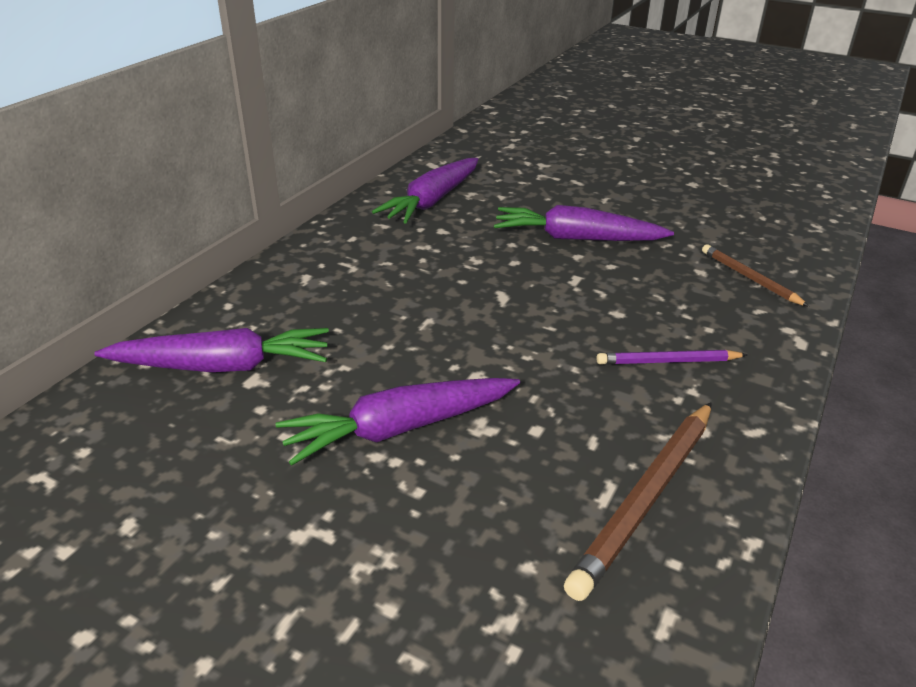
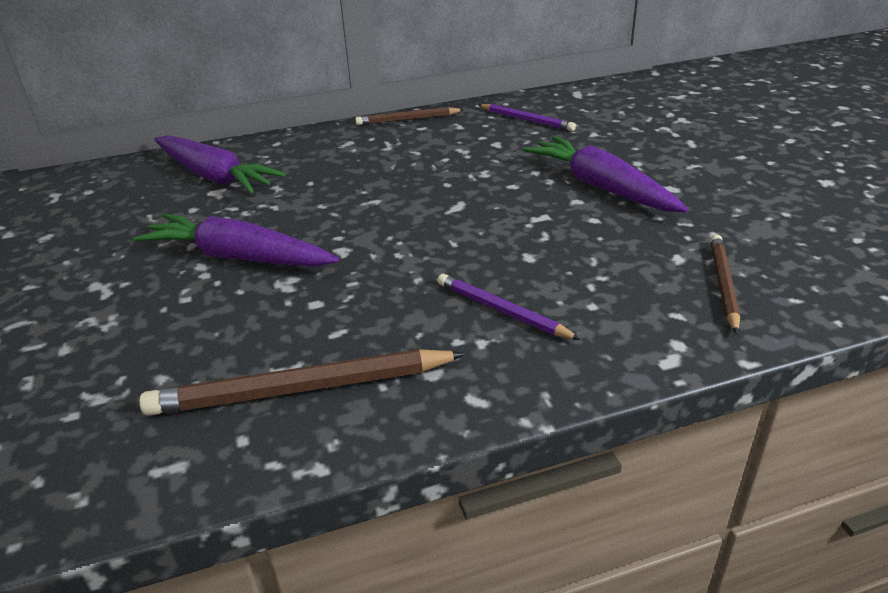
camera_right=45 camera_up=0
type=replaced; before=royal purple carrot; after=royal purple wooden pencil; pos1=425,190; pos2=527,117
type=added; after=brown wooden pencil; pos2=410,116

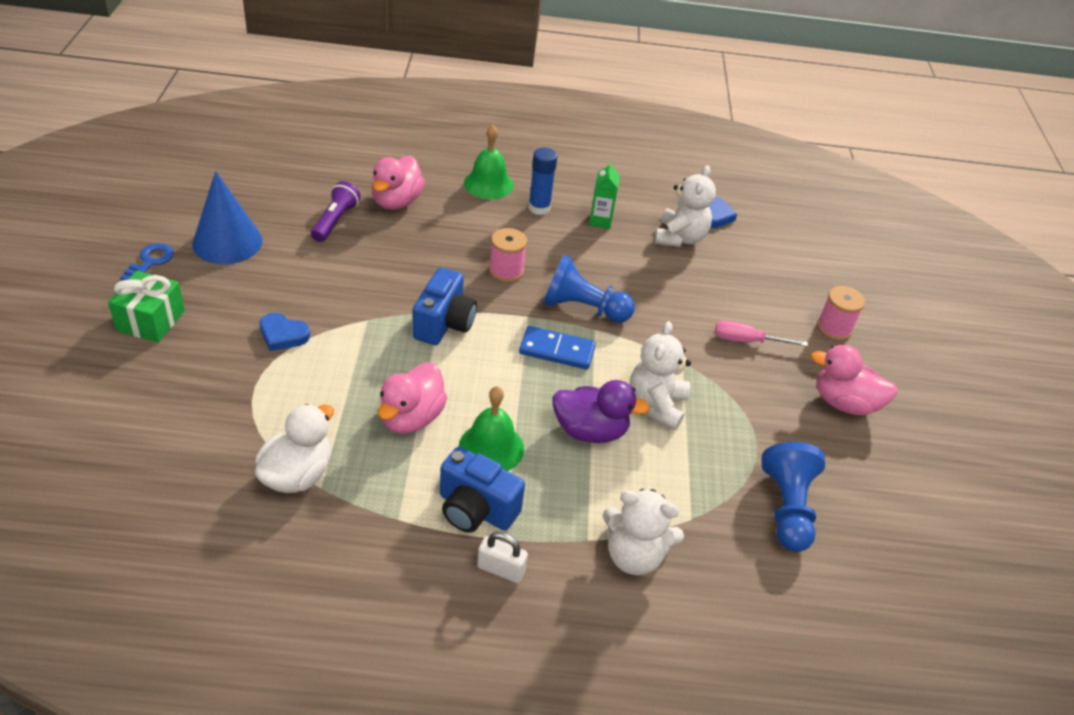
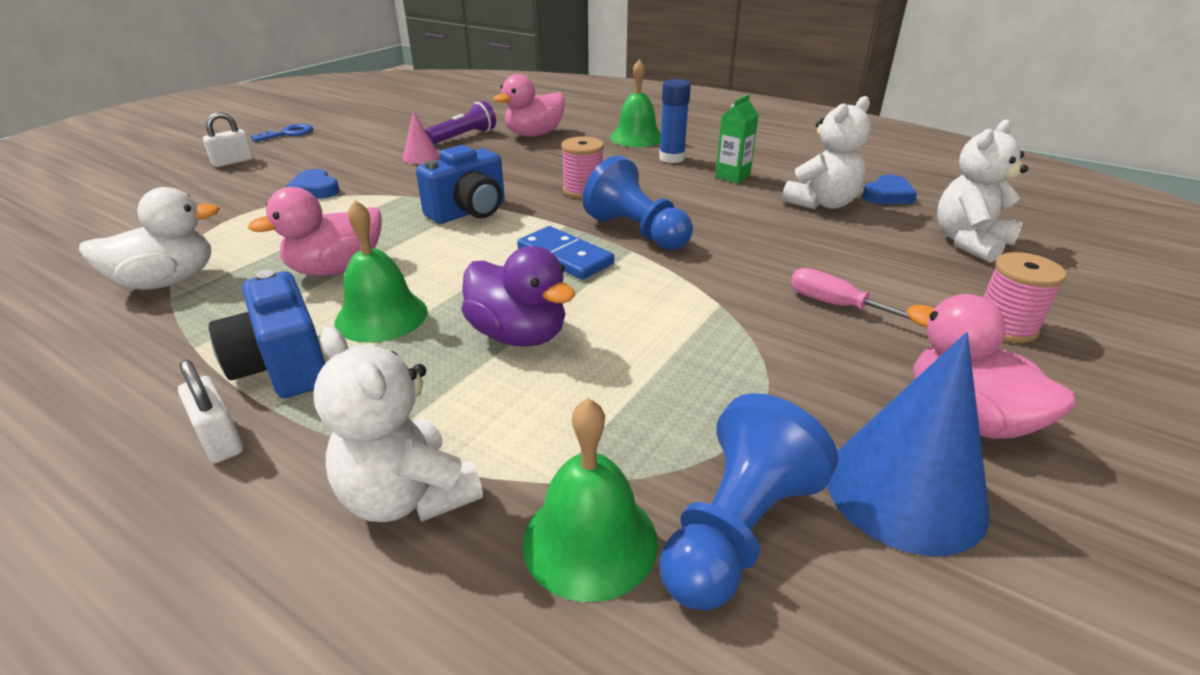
camera_right=35 camera_up=-10
type=moved; before=blue cone shape; pos1=227,217; pos2=908,444
type=replaced; before=emerald wrapped gift; after=white padlock; pos1=146,307; pos2=228,139
type=moved; before=white teddy bear; pos1=660,375; pos2=982,190
type=added; after=rose-pink cone shape; pos2=421,137
type=added; after=emerald bell; pos2=590,500

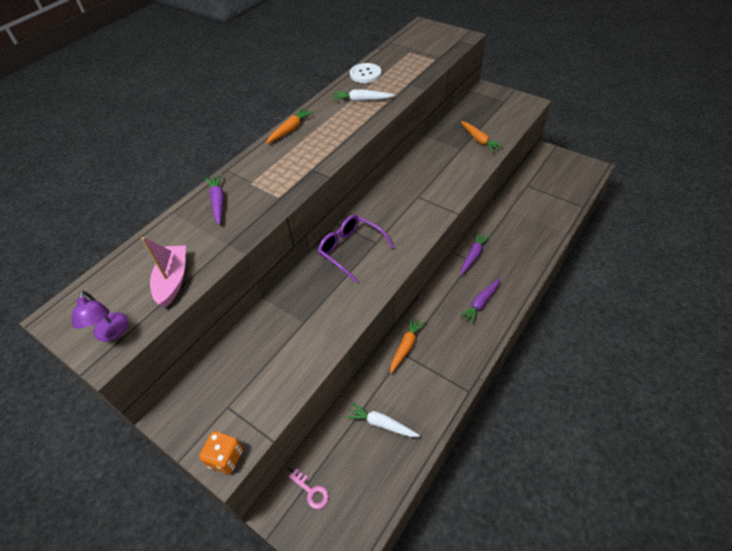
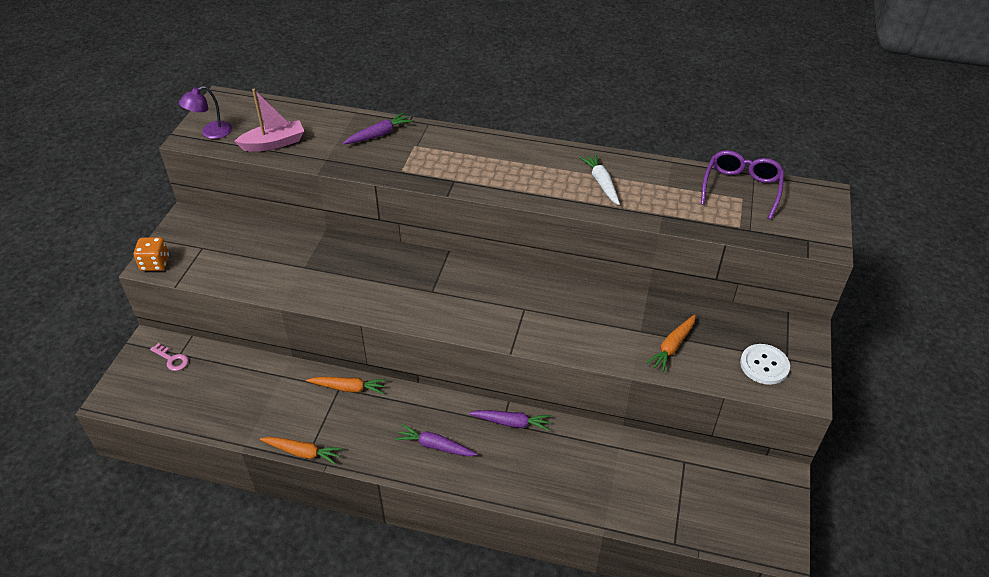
camera_right=65 camera_up=-5
type=moved; before=white button; pos1=365,73; pos2=765,364
type=moved; before=orange carrot; pos1=290,126; pos2=301,451
type=moved; before=royal purple spectacles; pos1=356,249; pos2=742,185
type=removed; before=white carrot; pos1=383,419
type=turned; before=rose-pink latchkey; pos1=309,488; pos2=169,357; turn=-75

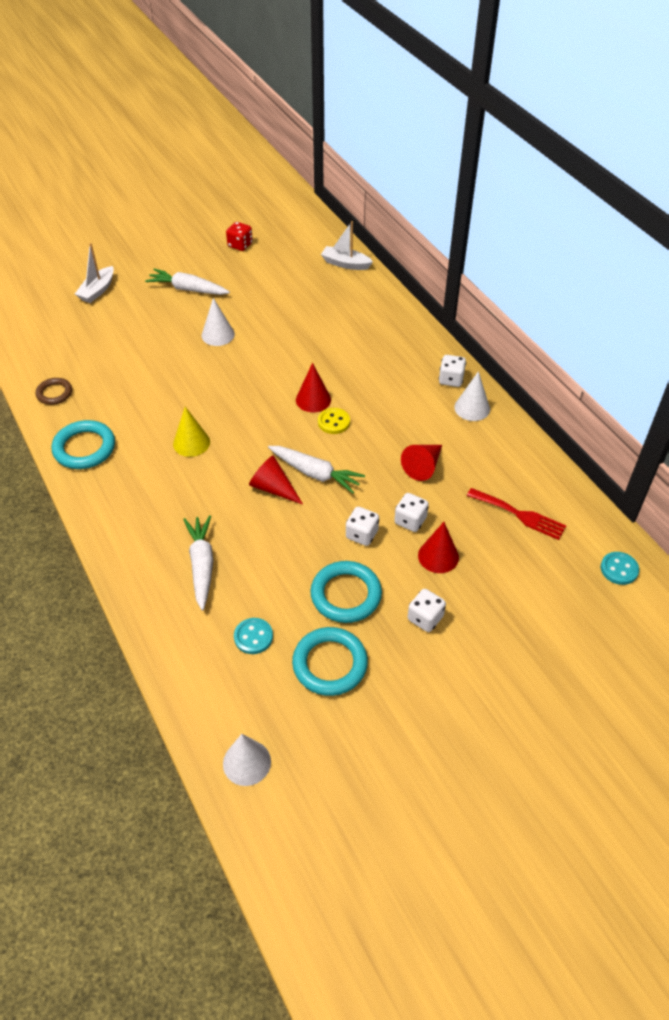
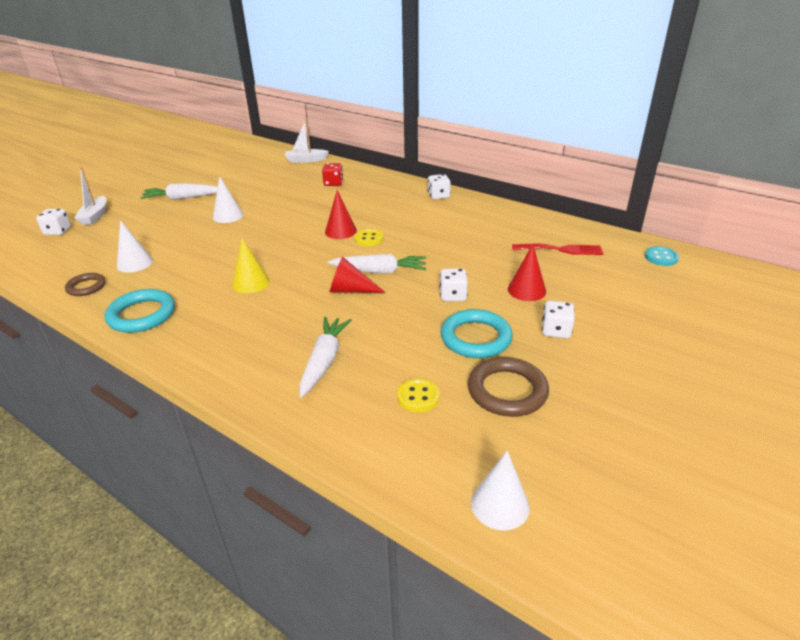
camera_right=-25 camera_up=-15
type=moved; before=red game die; pos1=239,236; pos2=333,174
type=moved; before=white cone shape; pos1=472,396; pos2=135,246
type=removed; before=red cone shape; pos1=421,463
type=moved; before=white game die; pos1=411,512; pos2=53,222
type=turned; before=white carrot; pos1=198,563; pos2=325,357; turn=45
type=recoloured; before=teal button; after=yellow button; pos1=253,636; pos2=418,395
type=recoloured; before=teal ring; after=brown ring; pos1=330,661; pos2=508,387

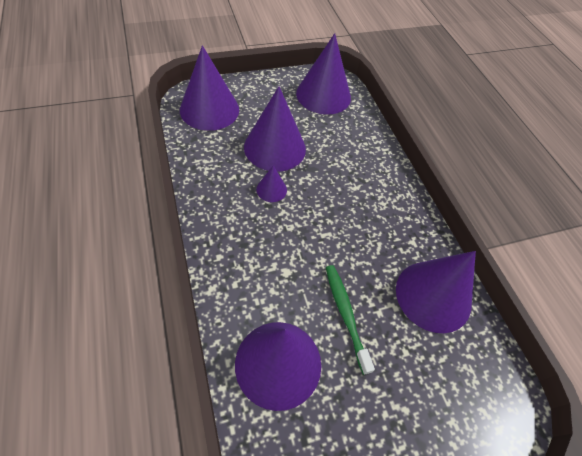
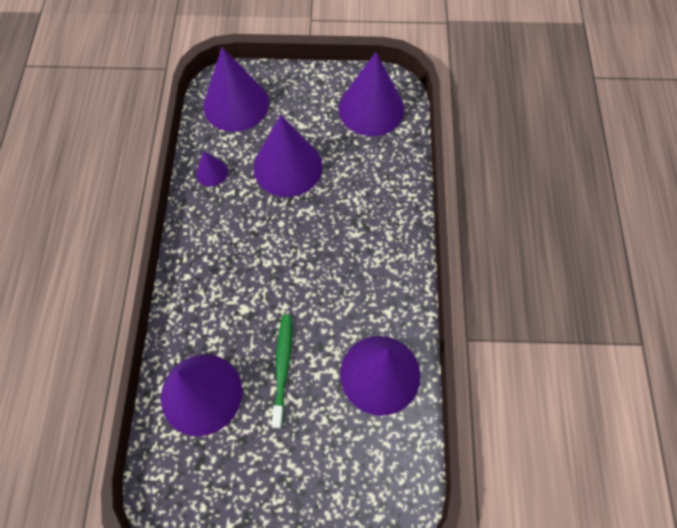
camera_right=25 camera_up=10
type=moved; before=royal purple cone shape; pos1=271,183; pos2=212,169

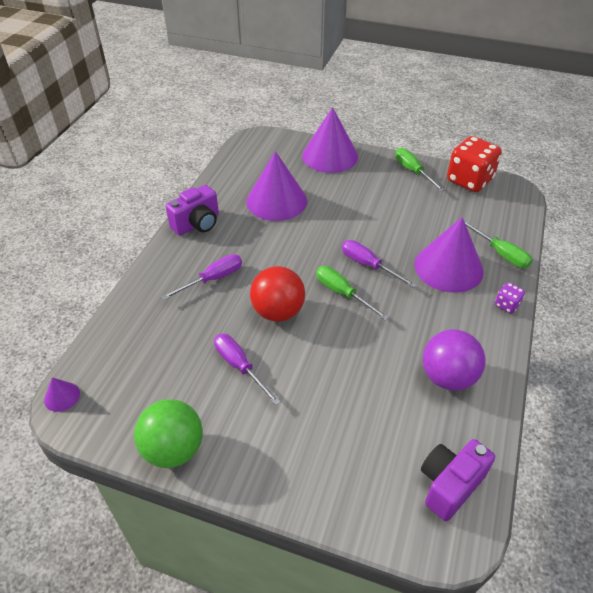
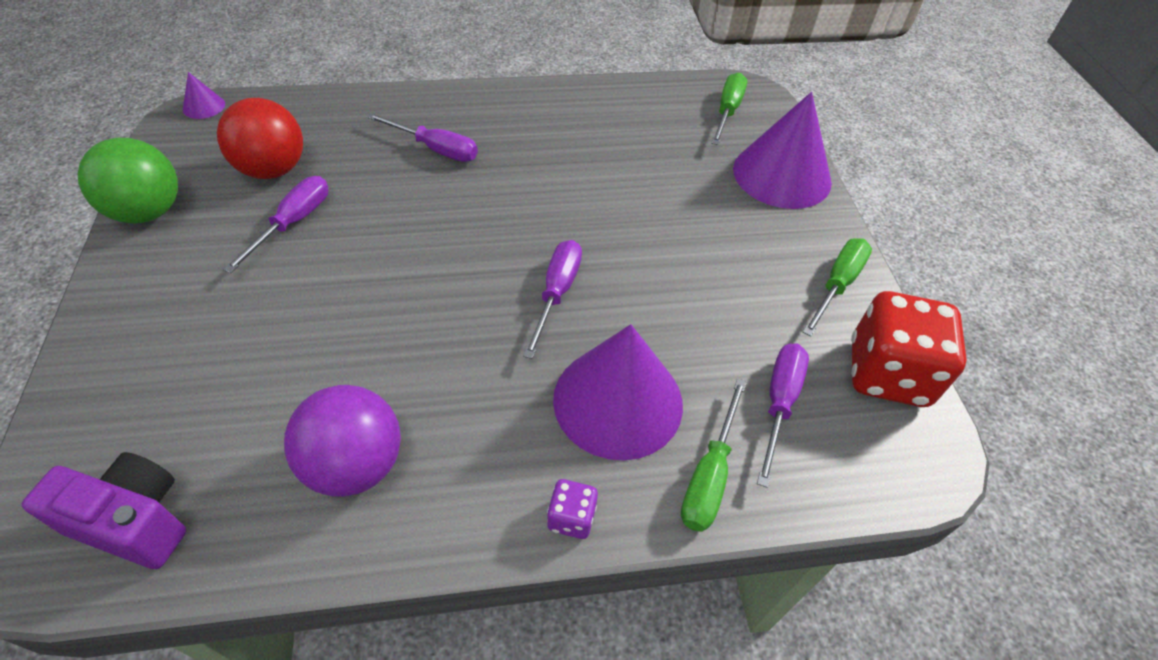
camera_right=60 camera_up=5
type=removed; before=royal purple cone shape; pos1=276,186
type=removed; before=royal purple photo camera; pos1=192,210
type=moved; before=red ball; pos1=277,294; pos2=260,138
type=moved; before=emerald flat screwdriver; pos1=352,293; pos2=729,109
type=added; after=royal purple flat screwdriver; pos2=783,415

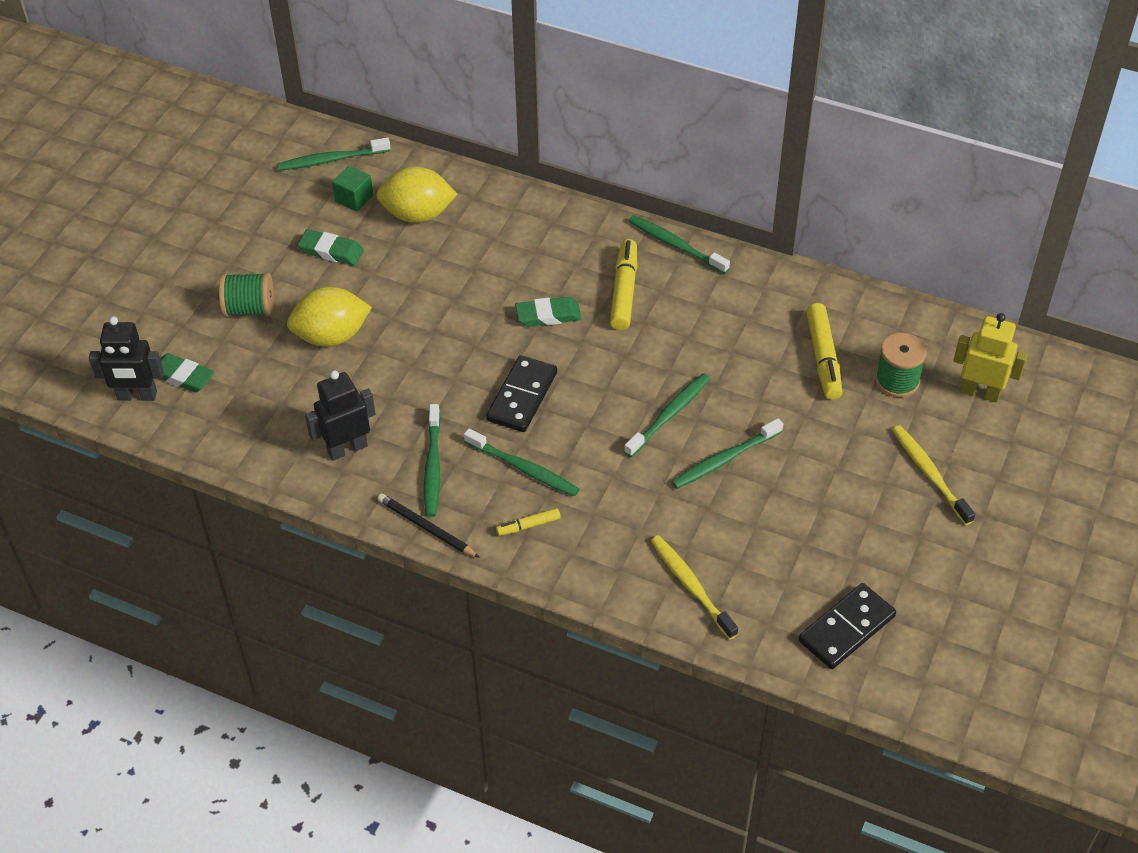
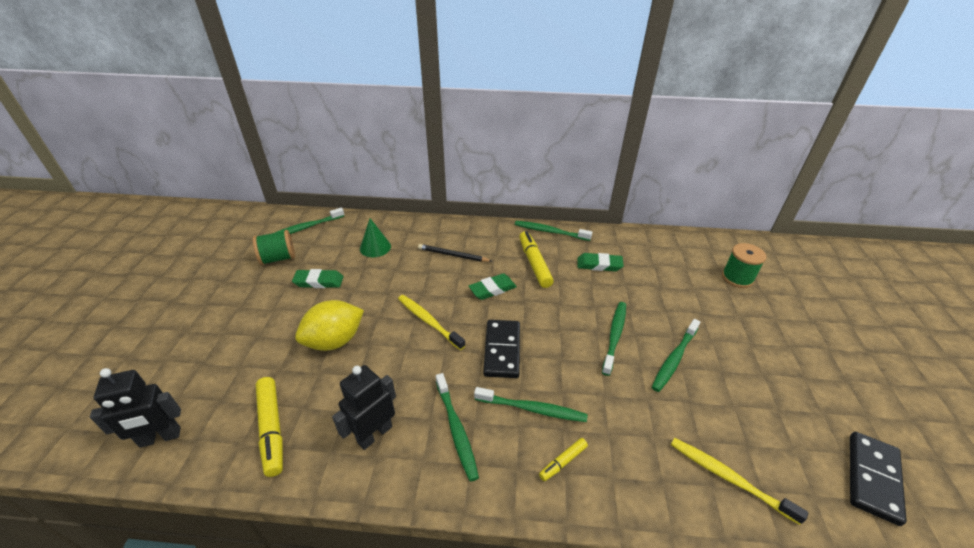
camera_right=-20 camera_up=-10
type=removed; before=emerald cube; pos1=352,189
type=replaced; before=yellow citrus fruit; after=emerald cone shape; pos1=417,194; pos2=375,237
type=moved; before=emerald bobbin; pos1=246,295; pos2=274,247
type=moved; before=yellow marker; pos1=824,351; pos2=269,427
type=removed; before=yellow toy robot; pos1=990,358
type=moved; before=emerald gum eraser; pos1=187,372; pos2=600,262
type=moved; before=yellow toothbrush; pos1=933,475; pos2=432,322
type=moved; before=ebony wooden pencil; pos1=429,526; pos2=455,253

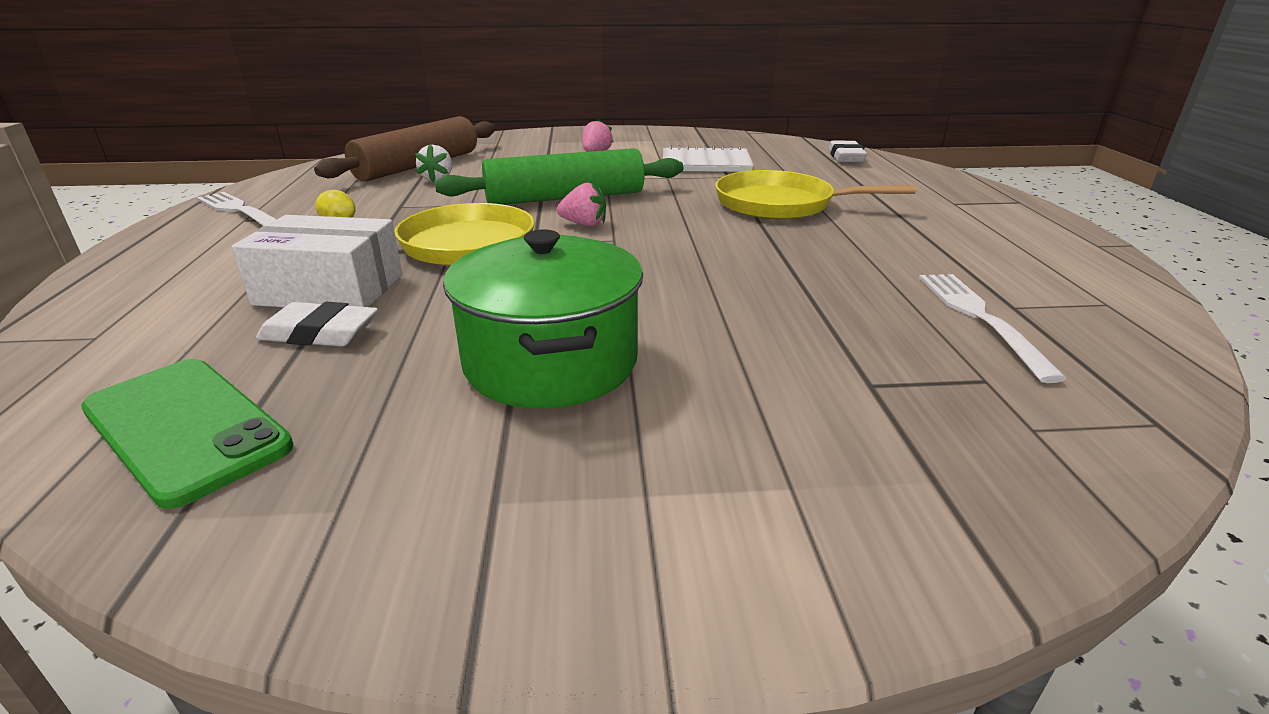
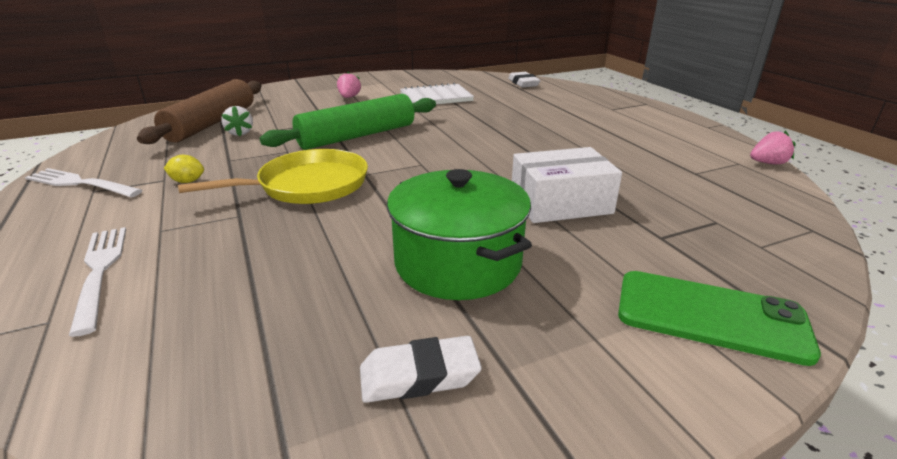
camera_right=-20 camera_up=0
type=removed; before=yellow pan; pos1=815,194
type=moved; before=rose-pink berry; pos1=581,204; pos2=773,147
type=moved; before=white parcel; pos1=317,261; pos2=567,185
type=moved; before=white dinner fork; pos1=993,328; pos2=97,282
type=moved; before=white gum eraser; pos1=317,324; pos2=421,369
type=moved; before=emerald mobile phone; pos1=187,434; pos2=719,318

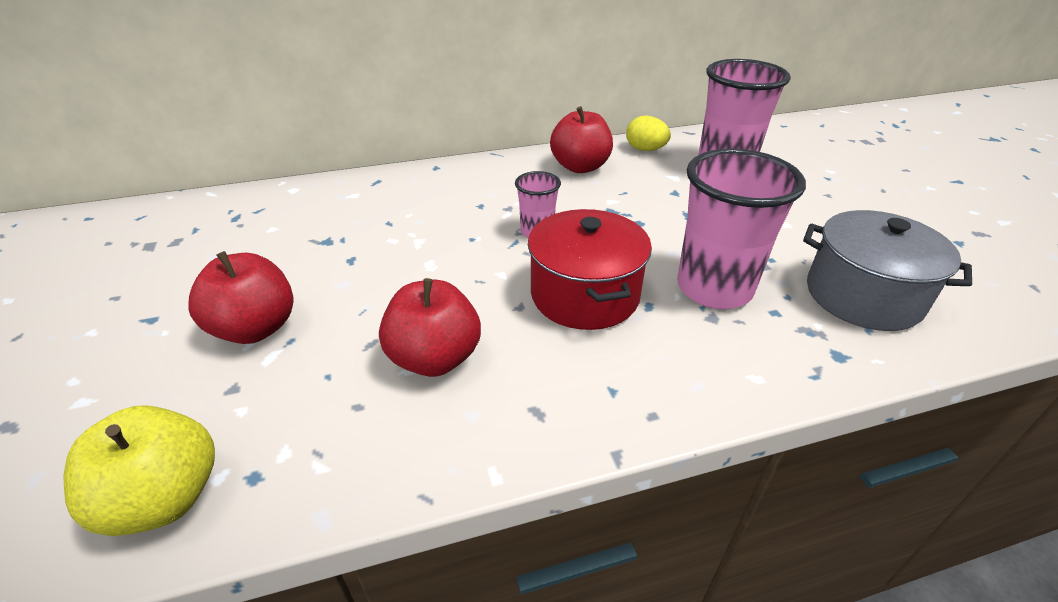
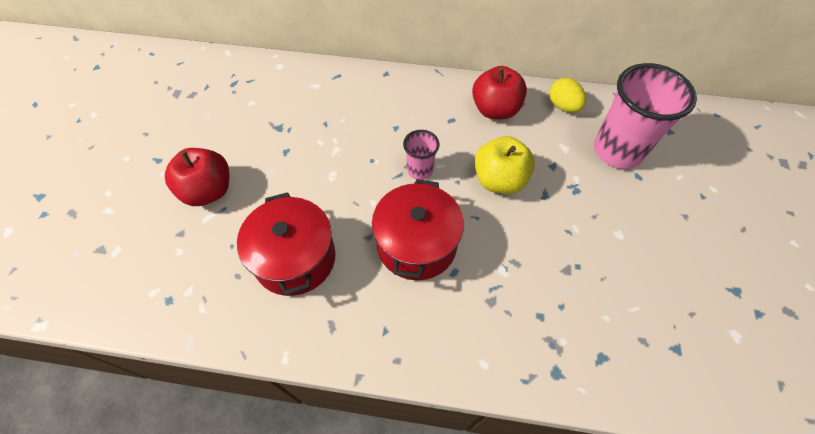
camera_right=25 camera_up=20
type=removed; before=rose-pink cup; pos1=741,229
type=removed; before=ash-grey stockpot; pos1=887,270
type=replaced; before=red apple; after=red stockpot; pos1=430,327; pos2=286,244
type=moved; before=yellow apple; pos1=139,470; pos2=504,165

